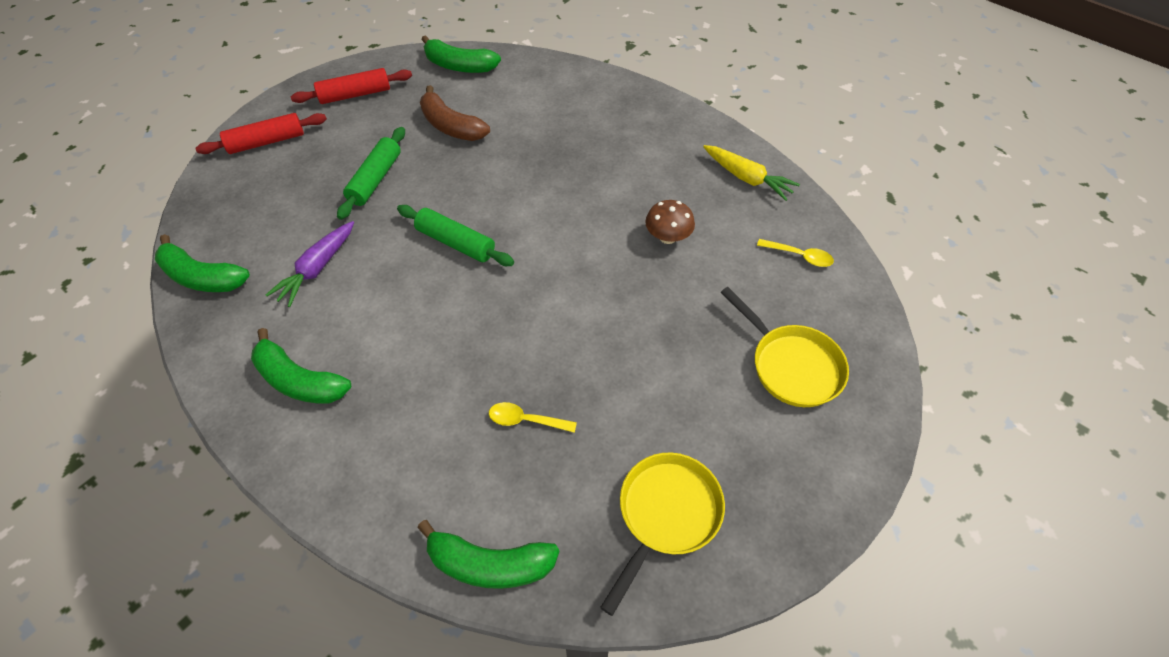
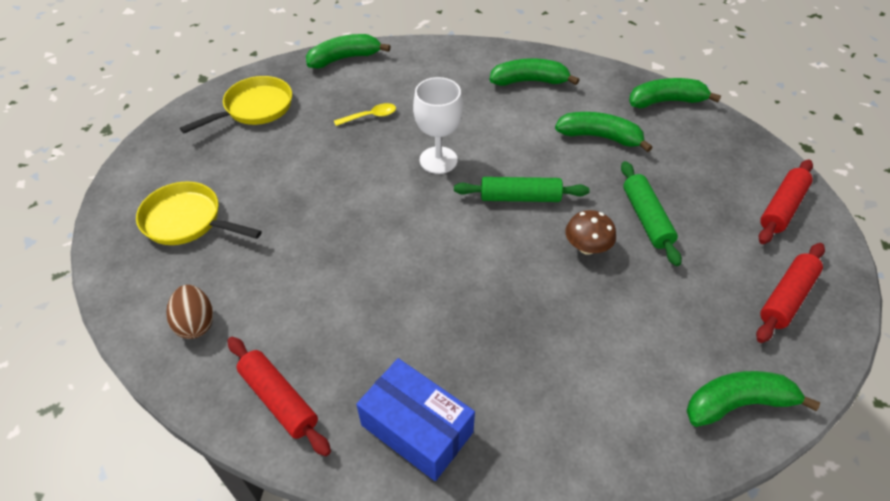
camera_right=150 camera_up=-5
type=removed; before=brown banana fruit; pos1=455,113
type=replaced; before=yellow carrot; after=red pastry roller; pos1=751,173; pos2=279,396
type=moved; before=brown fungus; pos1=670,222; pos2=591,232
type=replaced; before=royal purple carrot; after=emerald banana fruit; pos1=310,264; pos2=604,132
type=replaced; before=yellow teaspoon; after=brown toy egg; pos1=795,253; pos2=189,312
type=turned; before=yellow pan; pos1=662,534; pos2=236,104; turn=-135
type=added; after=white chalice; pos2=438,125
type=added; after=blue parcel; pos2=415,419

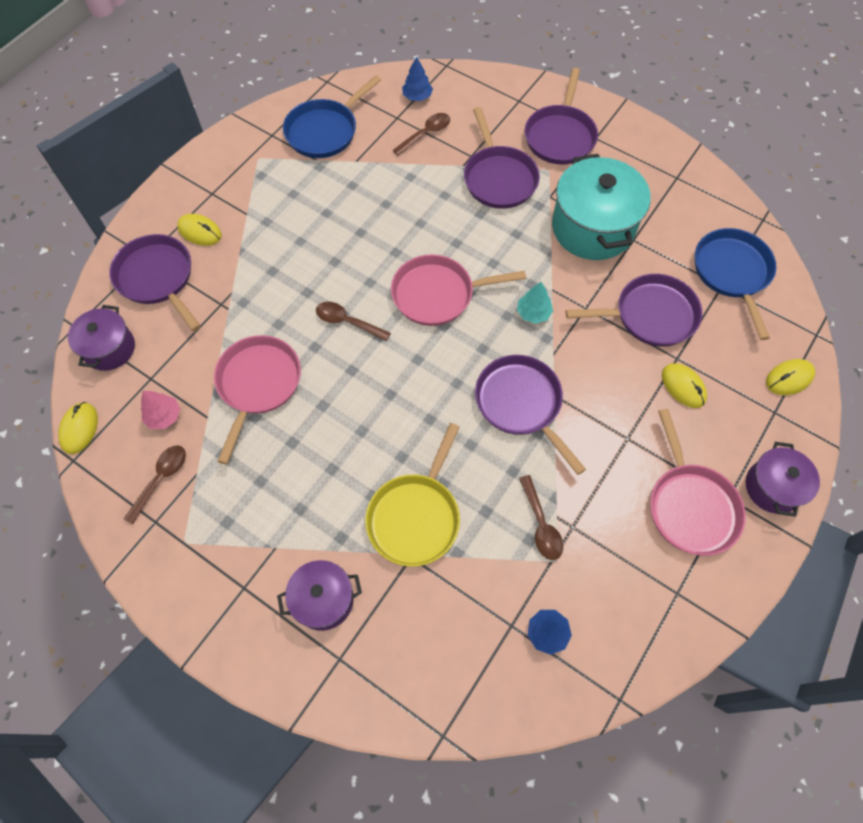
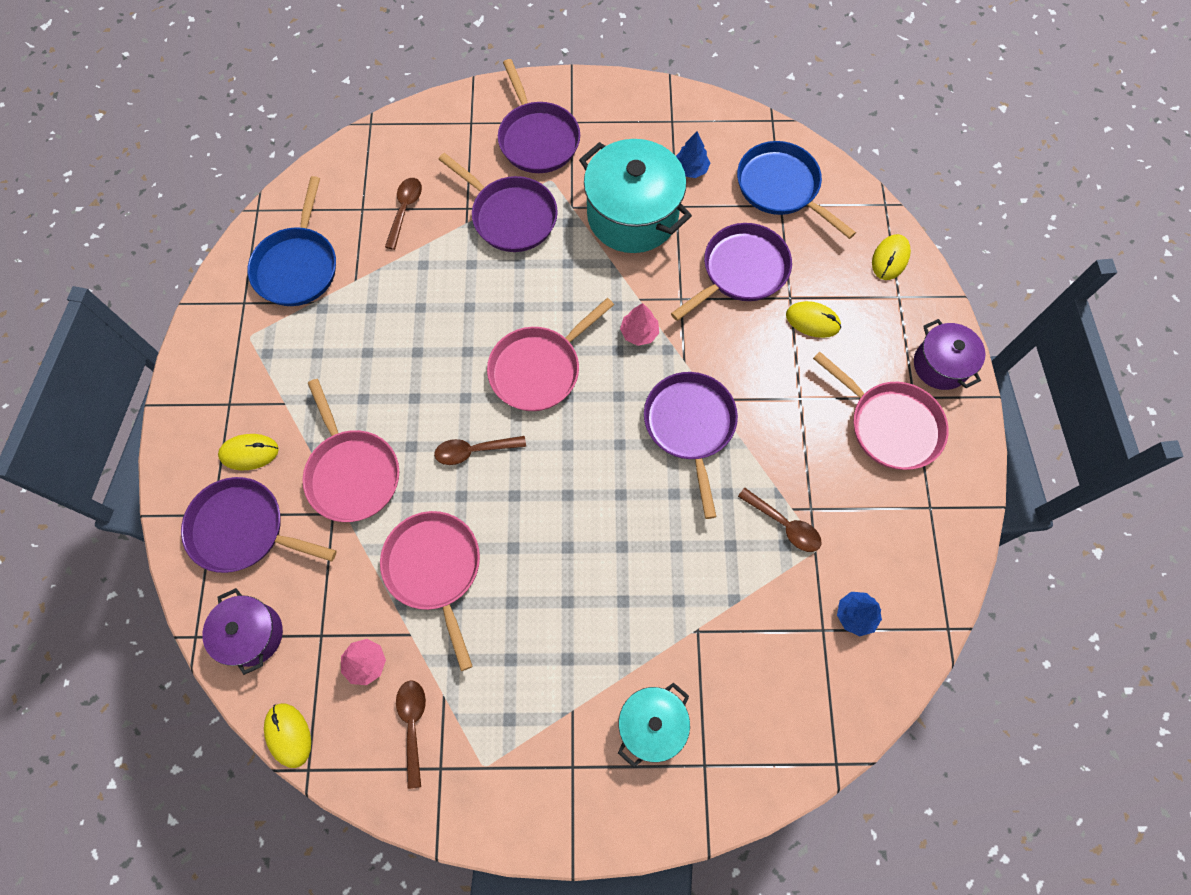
camera_right=-35 camera_up=5
type=moved; before=blue tree; pos1=417,78; pos2=693,155
type=recoloured; before=teal tree; after=rose-pink tree; pos1=535,303; pos2=639,324
type=turned; before=royal purple pan; pos1=530,415; pos2=691,445; turn=60
type=removed; before=yellow pan; pos1=412,495
type=recoloured; before=royal purple stockpot; after=teal stockpot; pos1=319,595; pos2=654,725
type=added; after=rose-pink pan; pos2=350,450

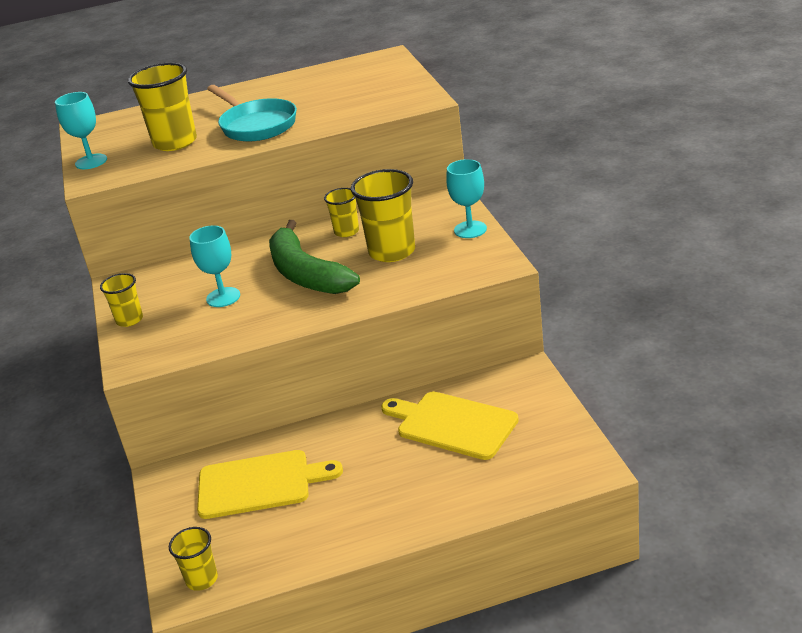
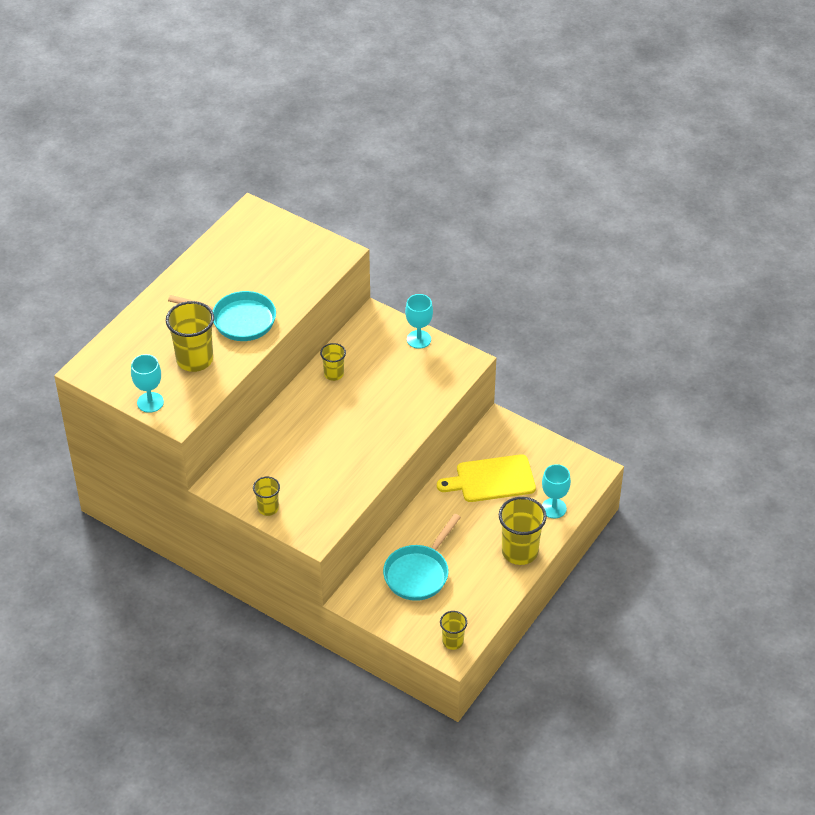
camera_right=-45 camera_up=15
type=moved; before=yellow cup; pos1=383,215; pos2=523,531
type=removed; before=emerald banana fruit; pos1=314,257
type=moved; before=teal chalice; pos1=214,266; pos2=556,491
type=replaced; before=yellow bread board; after=teal pan; pos1=270,484; pos2=422,557

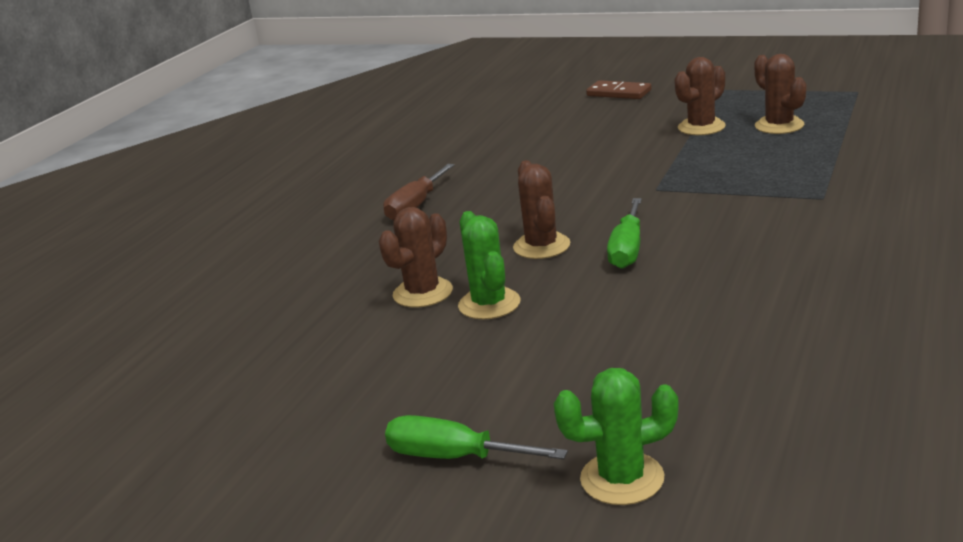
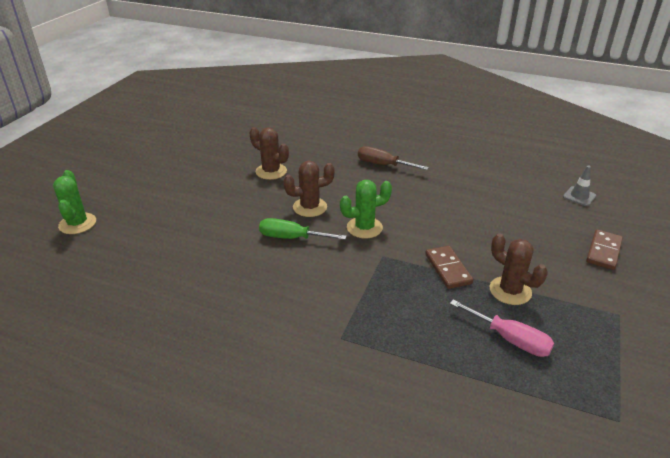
camera_right=85 camera_up=10
type=replaced; before=brown prickly plant; after=rose-pink flat screwdriver; pos1=780,94; pos2=502,328
type=moved; before=emerald prickly plant; pos1=489,265; pos2=366,209
type=removed; before=emerald flat screwdriver; pos1=476,437
type=added; after=ash-grey road cone; pos2=579,186
type=added; after=brown domino piece; pos2=449,267

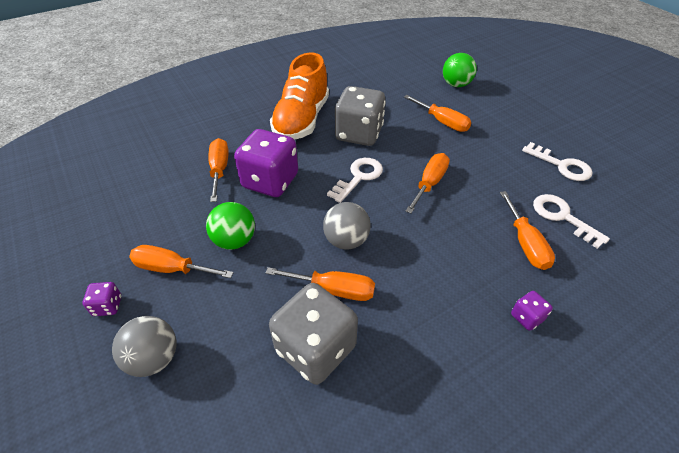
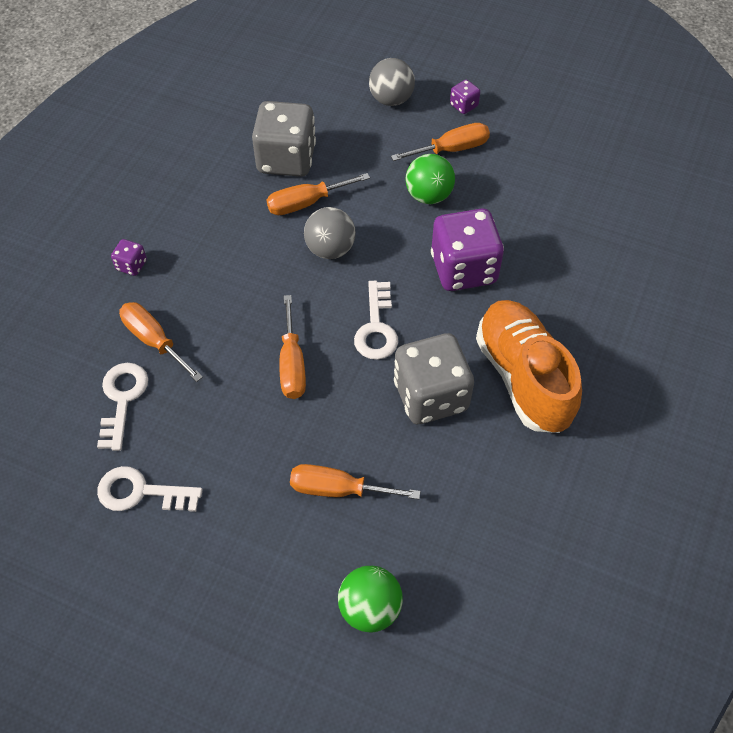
camera_right=145 camera_up=10
type=removed; before=orange flat screwdriver; pos1=218,170
type=turned; before=white latchkey; pos1=571,221; pos2=122,407; turn=-105

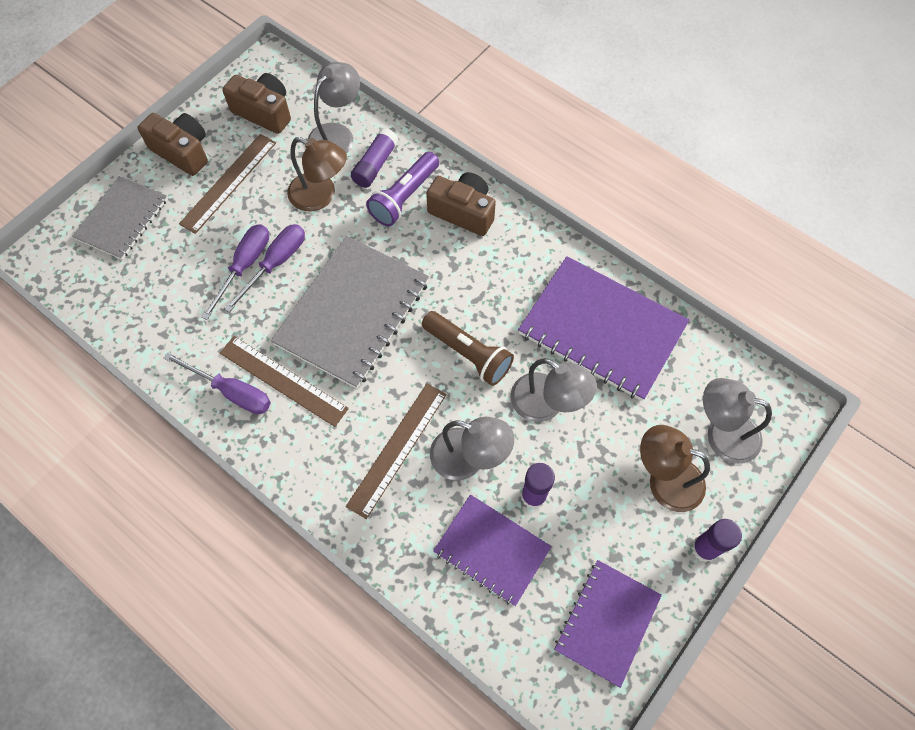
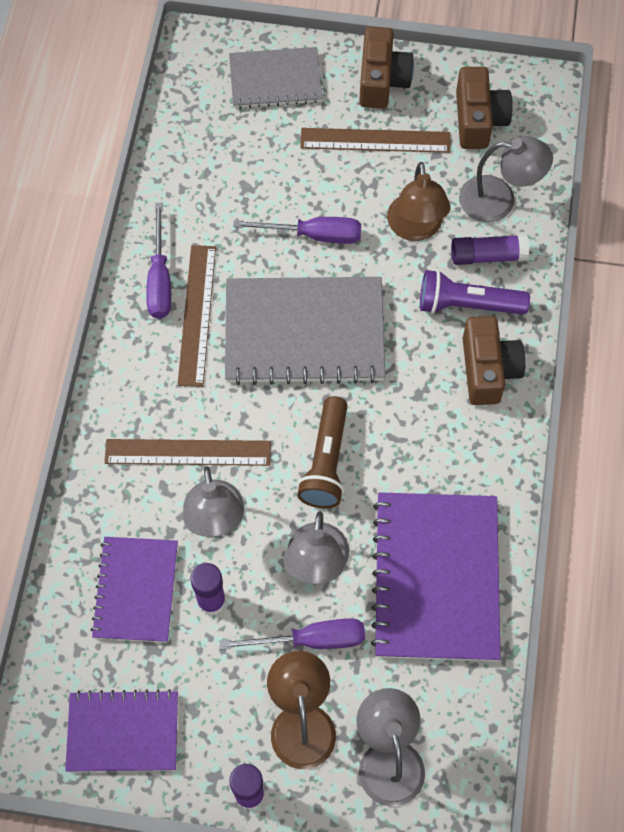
camera_right=60 camera_up=0
type=moved; before=royal purple flat screwdriver; pos1=235,272; pos2=292,633

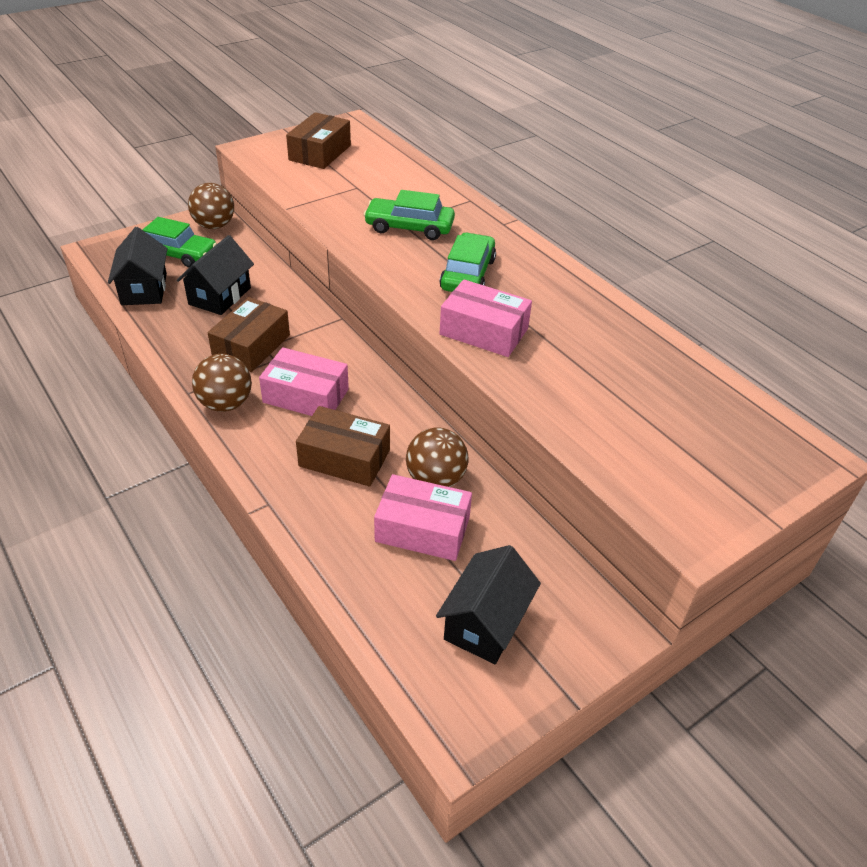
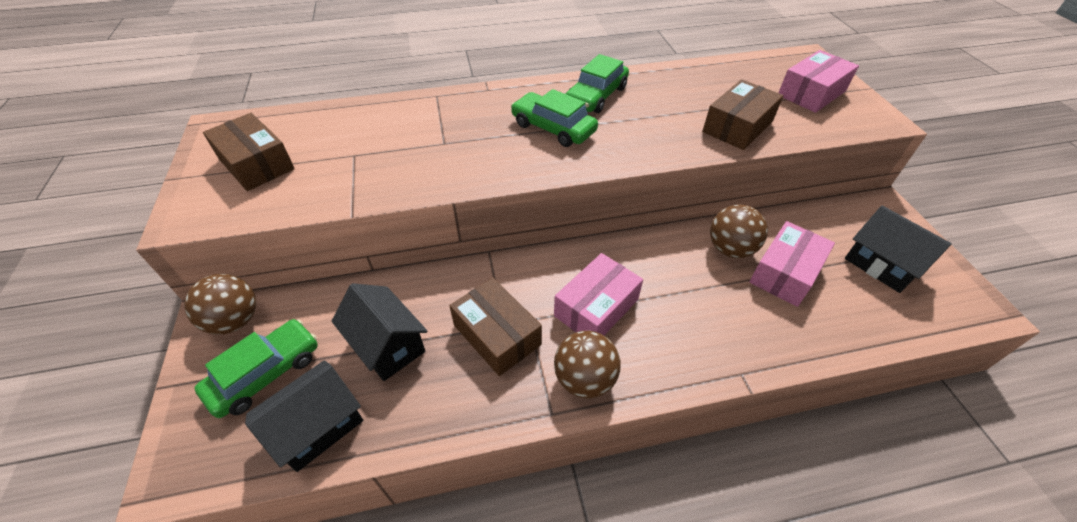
camera_right=-65 camera_up=5
type=moved; before=emerald car; pos1=409,215; pos2=597,83
type=turned; before=ebony toy house; pos1=137,266; pos2=304,416; turn=-60
type=moved; before=rose-pink parcel; pos1=486,318; pos2=819,81
type=moved; before=brown parcel; pos1=343,446; pos2=743,114

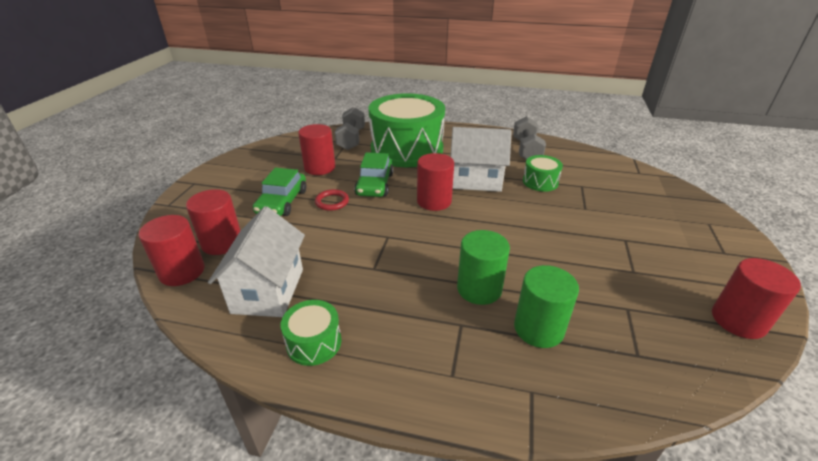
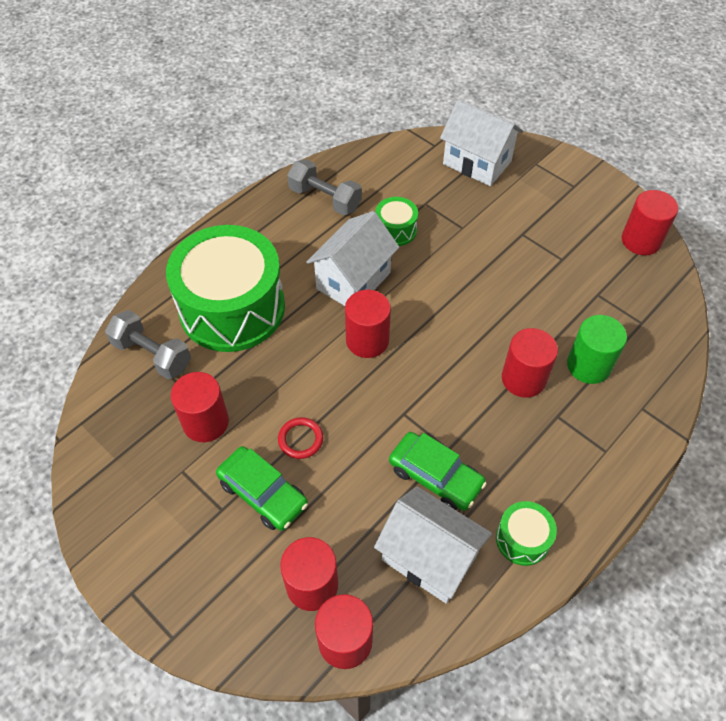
camera_right=-60 camera_up=20
type=moved; before=emerald car; pos1=374,174; pos2=438,471
type=recoloured; before=emerald solid cylinder; after=red solid cylinder; pos1=483,267; pos2=530,363
type=added; after=white toy house; pos2=481,142

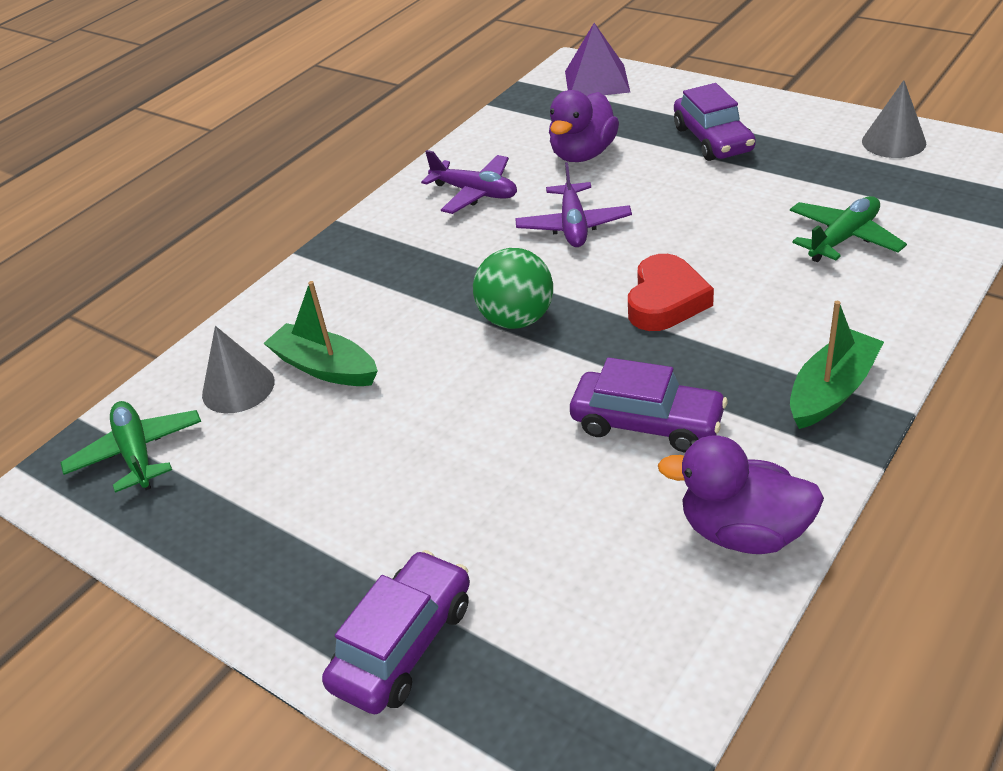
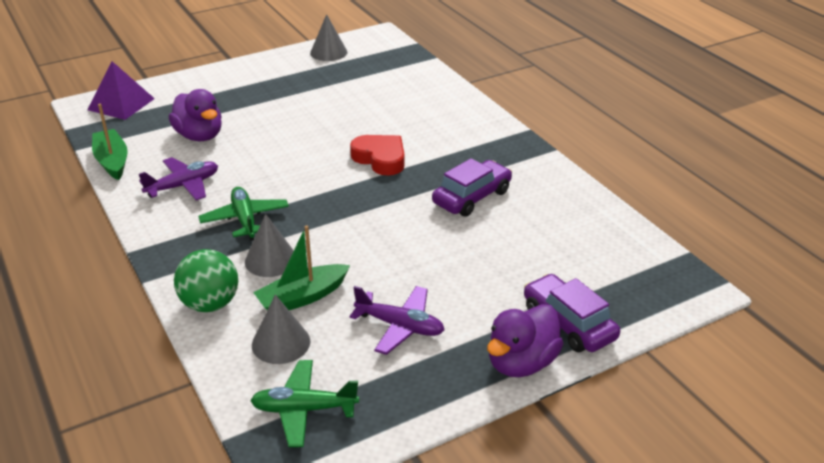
camera_right=-70 camera_up=-5
type=removed; before=royal purple car; pos1=715,122
type=moved; before=royal purple aeroplane; pos1=573,204; pos2=396,320
type=moved; before=emerald aeroplane; pos1=848,229; pos2=243,214
type=moved; before=emerald ball; pos1=513,288; pos2=206,280
type=moved; before=emerald toy boat; pos1=837,365; pos2=110,142
type=moved; before=royal purple toy duck; pos1=741,495; pos2=525,340
type=added; after=ash-grey cone shape; pos2=269,245

